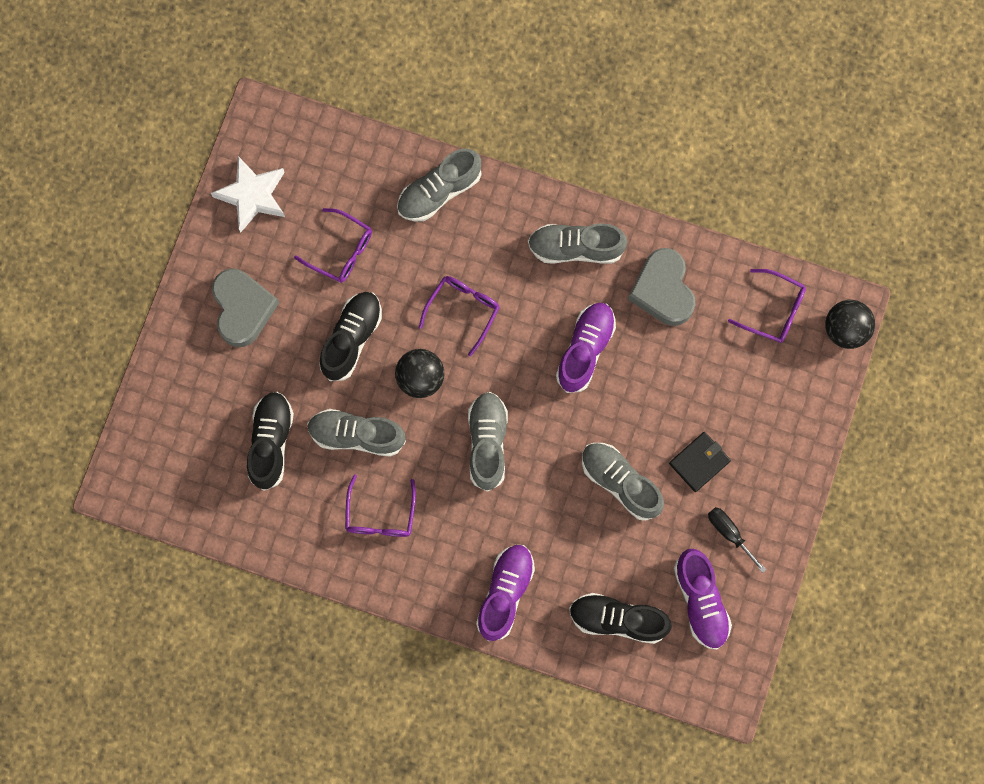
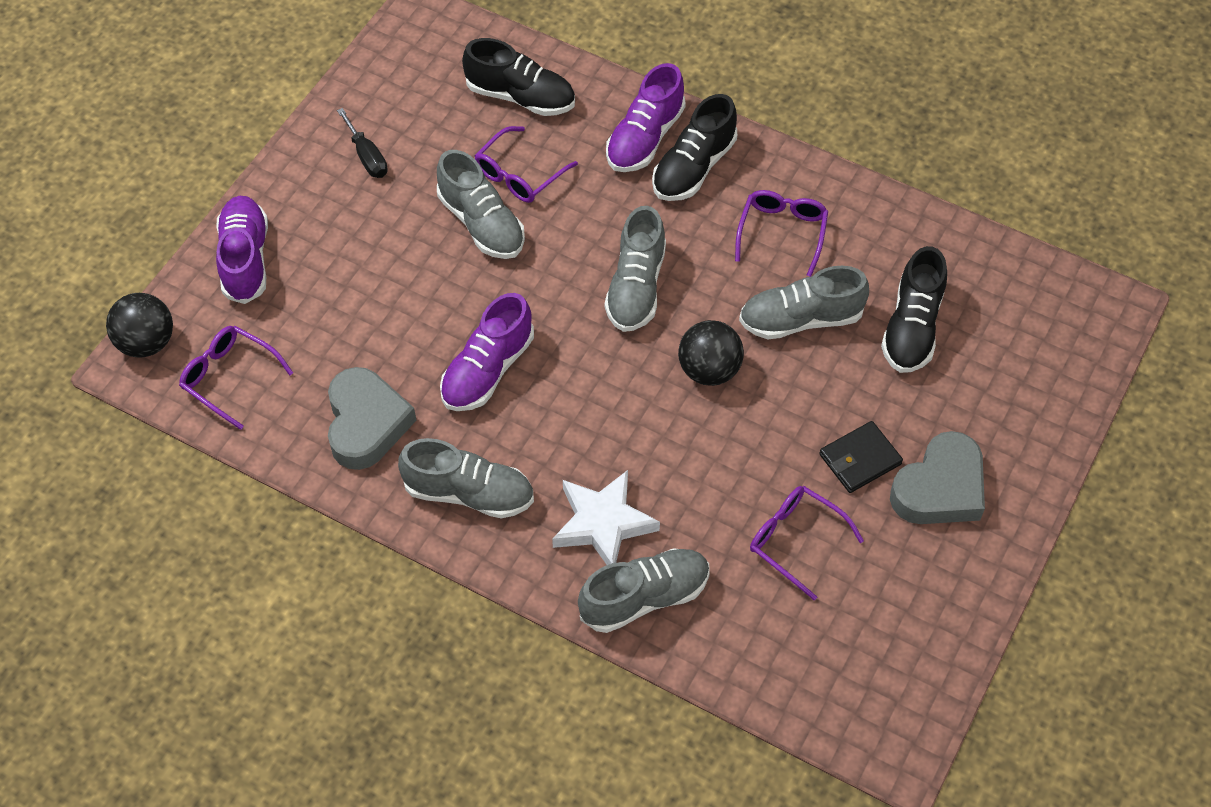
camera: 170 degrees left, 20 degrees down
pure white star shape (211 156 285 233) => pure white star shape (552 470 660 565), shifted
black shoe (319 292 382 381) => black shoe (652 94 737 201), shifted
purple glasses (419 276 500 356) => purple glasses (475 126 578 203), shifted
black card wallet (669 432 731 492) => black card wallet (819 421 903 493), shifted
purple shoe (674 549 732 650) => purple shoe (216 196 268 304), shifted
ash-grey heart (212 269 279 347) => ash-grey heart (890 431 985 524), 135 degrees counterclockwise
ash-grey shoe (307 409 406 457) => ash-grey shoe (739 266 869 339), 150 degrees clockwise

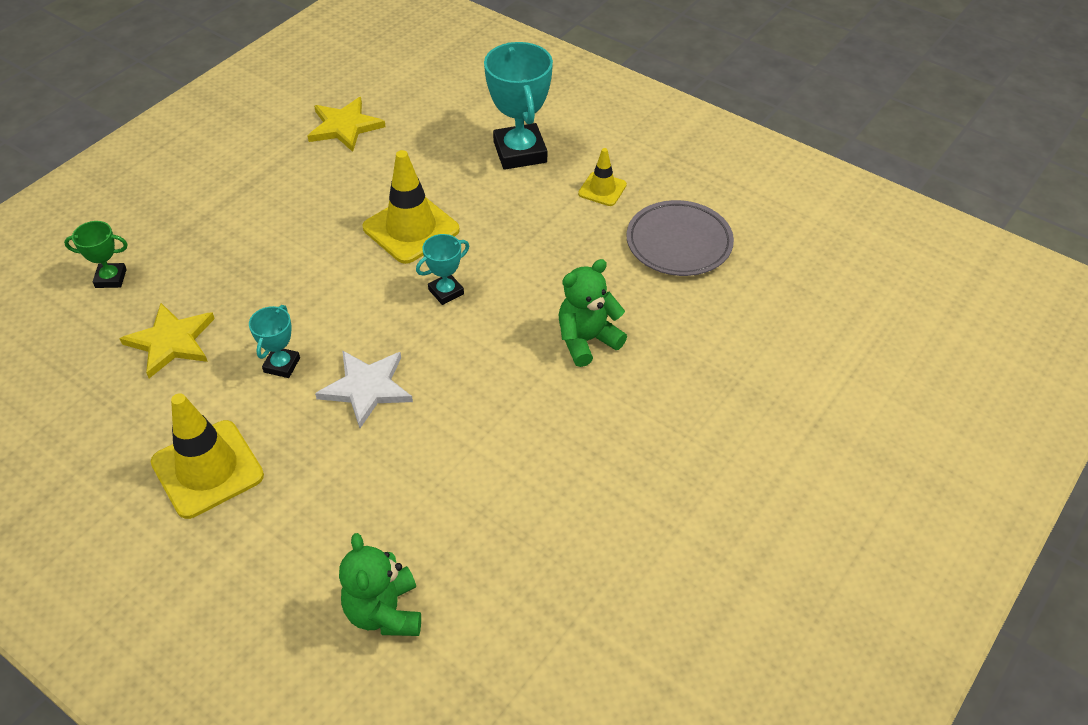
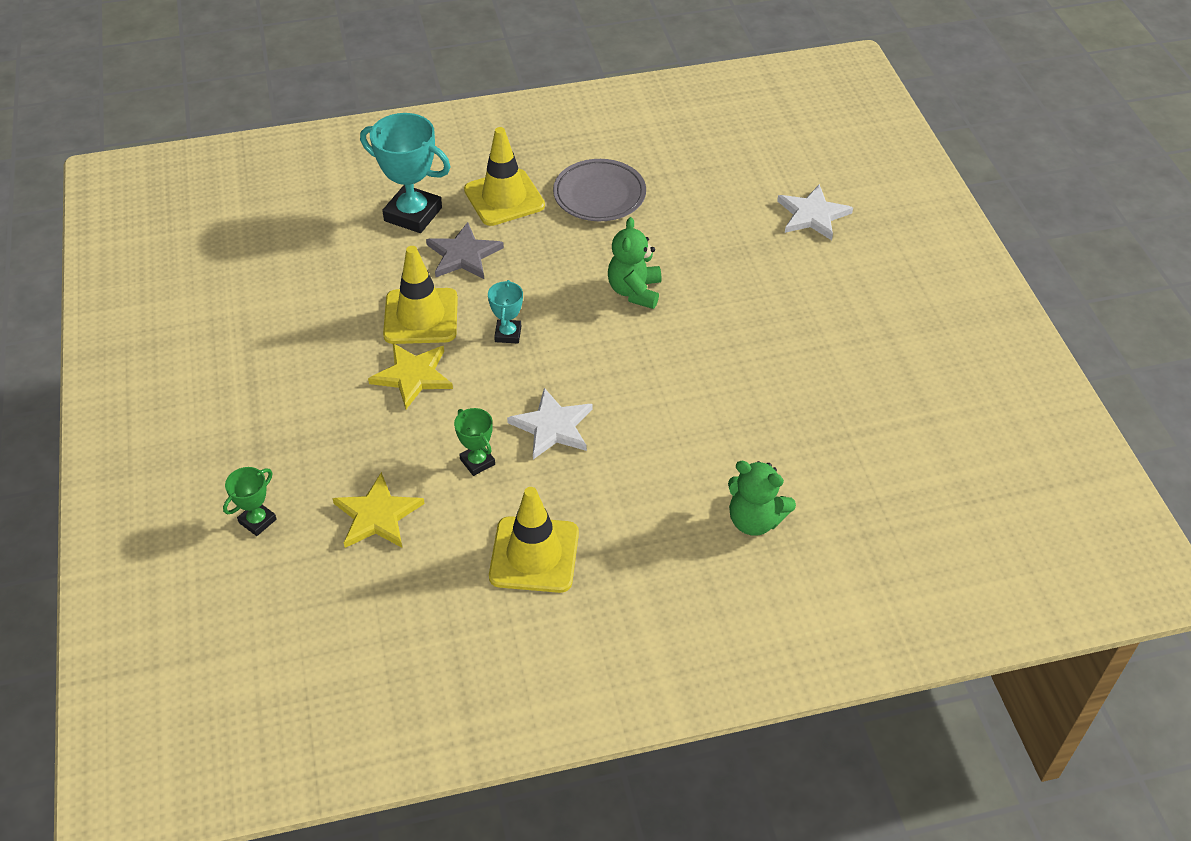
camera: 50 degrees left, 0 degrees up
nothing => ash-grey star shape (426 222 504 279)
nothing => pure white star shape (777 184 853 240)
golden star shape (308 97 386 152) => golden star shape (368 343 453 409), shifted
teal award cup (249 305 300 378) => leaf-green award cup (454 408 495 476)
golden road cone (578 148 627 206) => golden road cone (464 127 545 226), x1.84

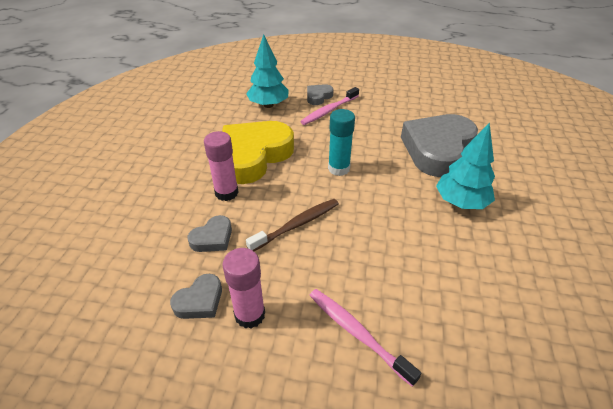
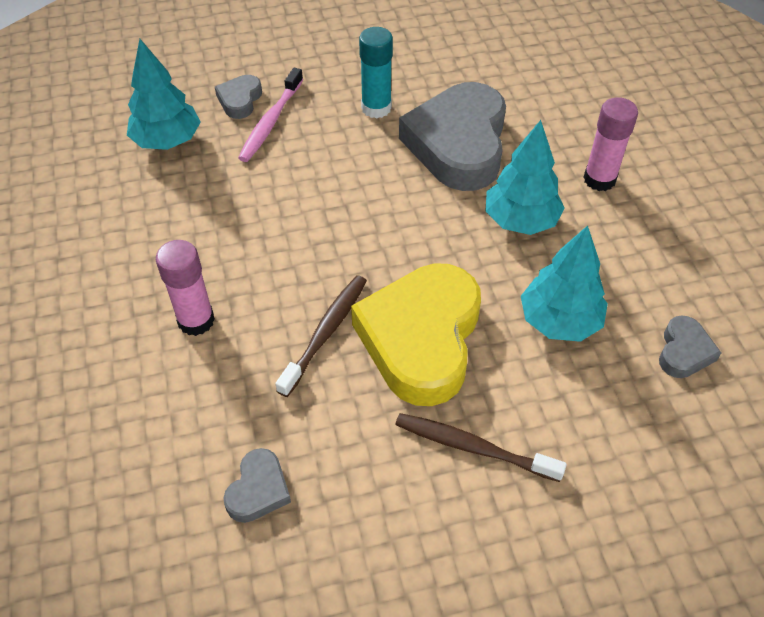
camera: 25 degrees left, 10 degrees up
nothing => teal fir tree (521 225 608 342)
ash-grey heart (188 215 232 252) => ash-grey heart (659 315 721 378), shifted
golden heart (222 121 294 184) => golden heart (351 263 481 406), shifted
rose-pink glue stick (222 248 265 329) => rose-pink glue stick (583 97 638 191), shifted
teal glue stick (328 109 355 176) => teal glue stick (359 27 393 119), shifted
rose-pink toothbrush (309 289 422 386) => brown toothbrush (395 413 567 482)

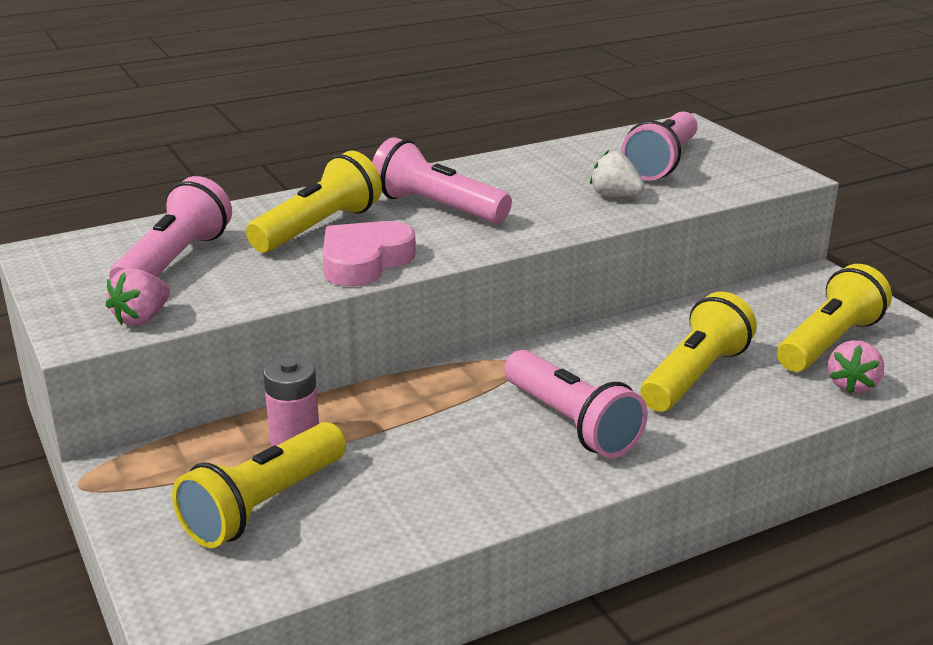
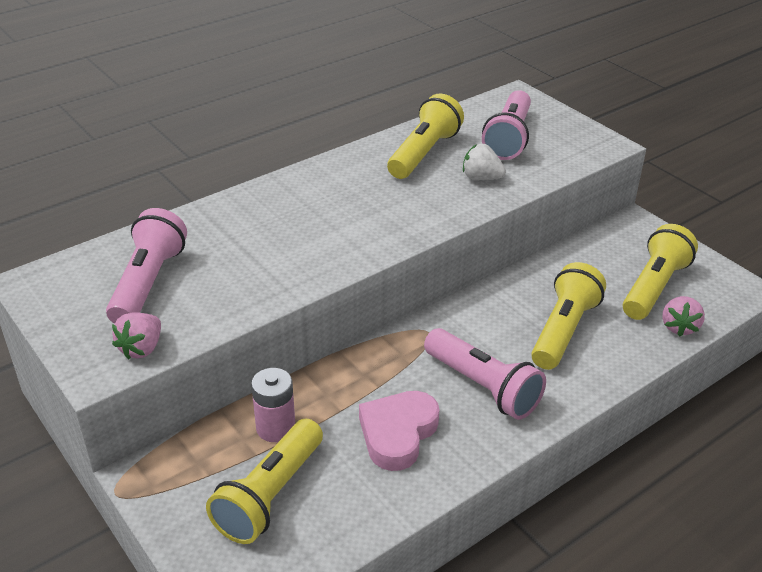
camera: 10 degrees left, 10 degrees up
rose-pink torch (372 137 512 224) => nothing
golden torch (246 151 382 253) => golden torch (387 93 464 179), shifted
rose-pink heart (323 221 416 286) => rose-pink heart (359 391 439 471), shifted

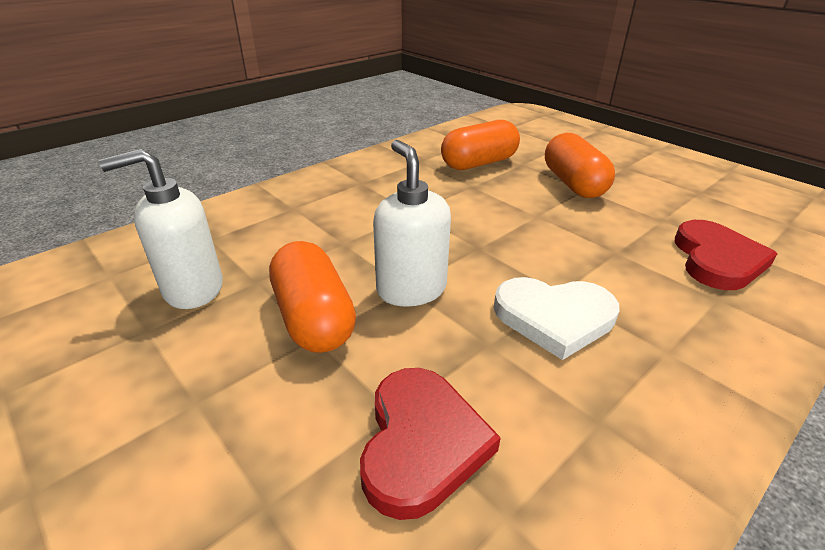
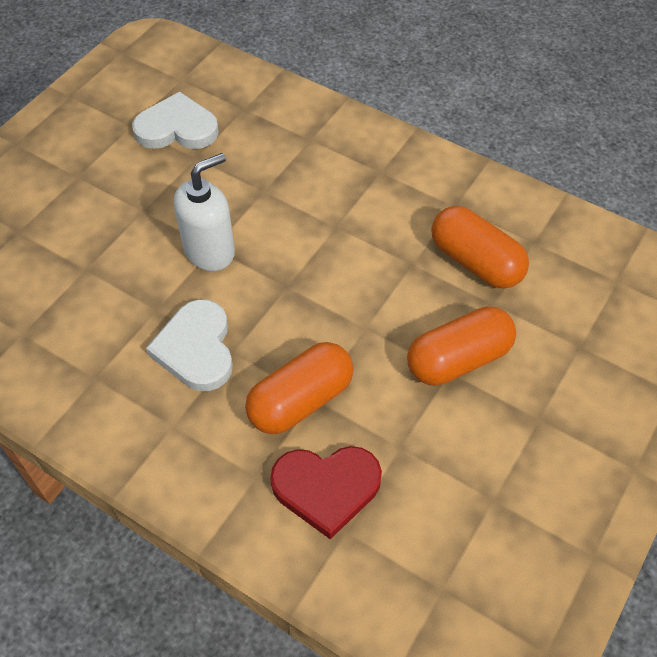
camera: 75 degrees right, 20 degrees up
scarlet heart (360 368 501 520) => nothing
orange pill shape (269 241 356 353) => orange pill shape (245 342 353 434), shifted
pure white soap pump (99 149 223 309) => pure white heart (132 92 219 149)

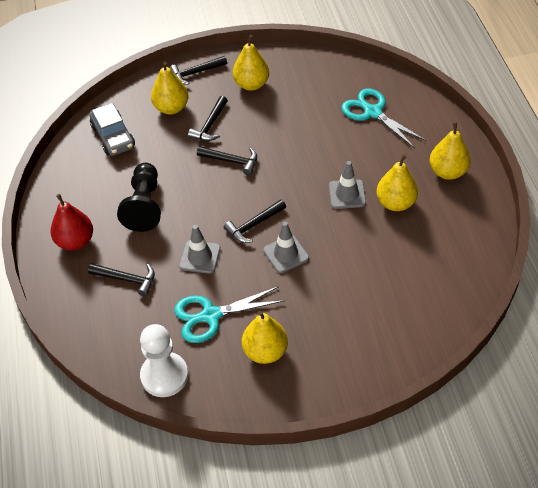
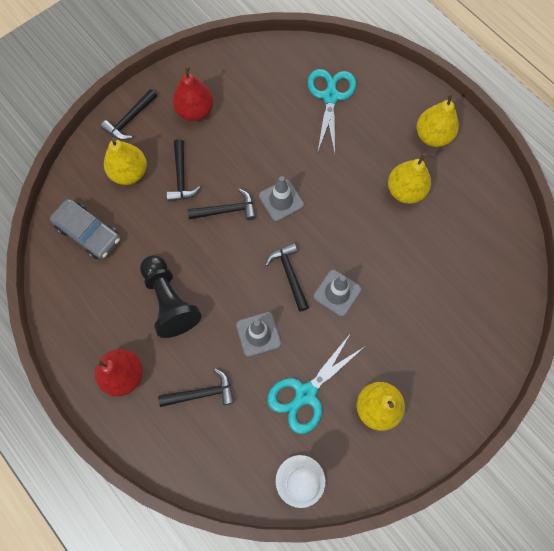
camera: 30 degrees left, 20 degrees up
ash-grey road cone (329 161 366 209) => ash-grey road cone (259 176 304 222), shifted
golden toy pear (233 35 269 91) => scarlet toy pear (173 65 214 121)
black carpenter's hammer (224 199 286 243) => black carpenter's hammer (265 243 309 312), 135 degrees clockwise
teal pair of scissors (341 88 426 148) => teal pair of scissors (308 69 356 154), 75 degrees clockwise

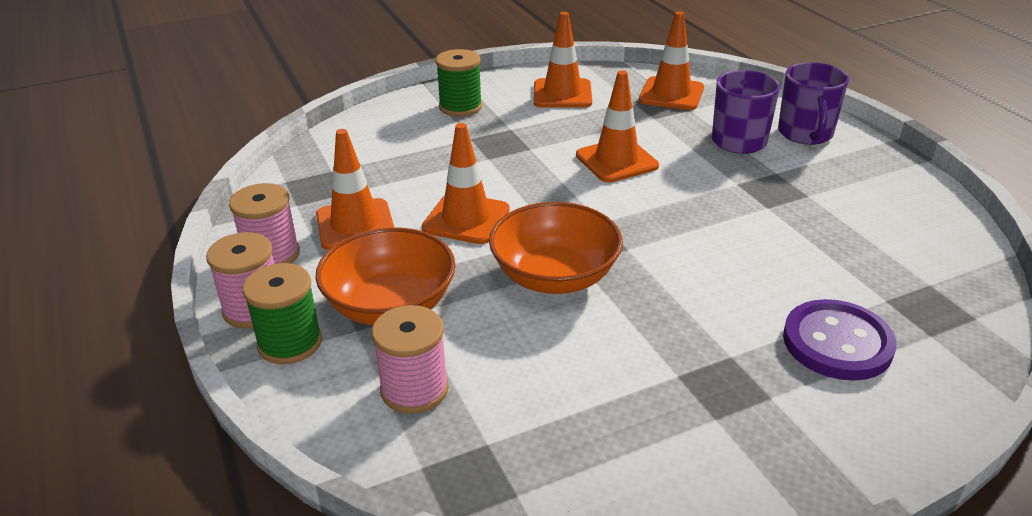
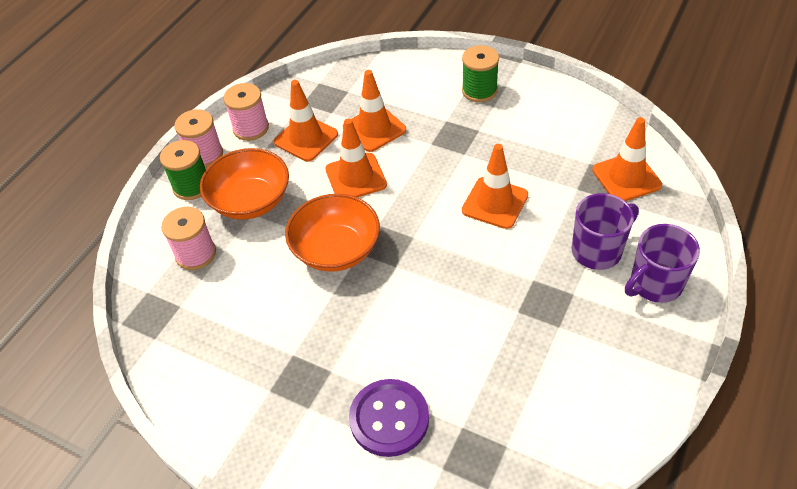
camera: 55 degrees right, 15 degrees up
orange road cone (534 12 592 108) => orange road cone (343 70 406 152), shifted

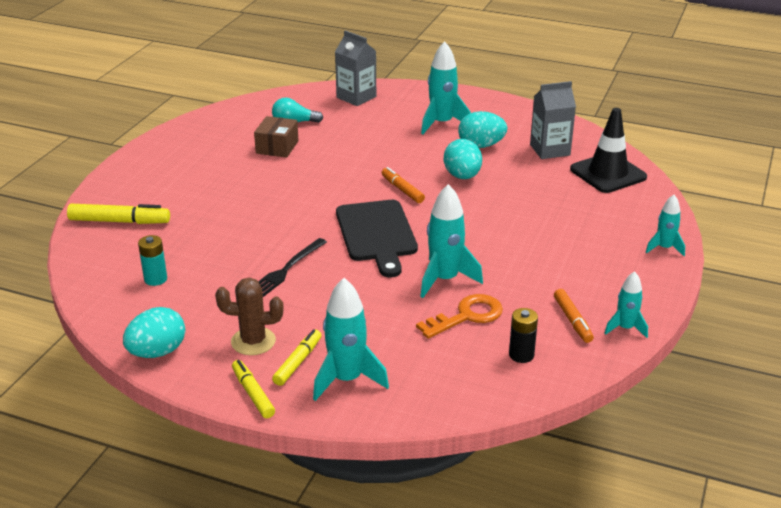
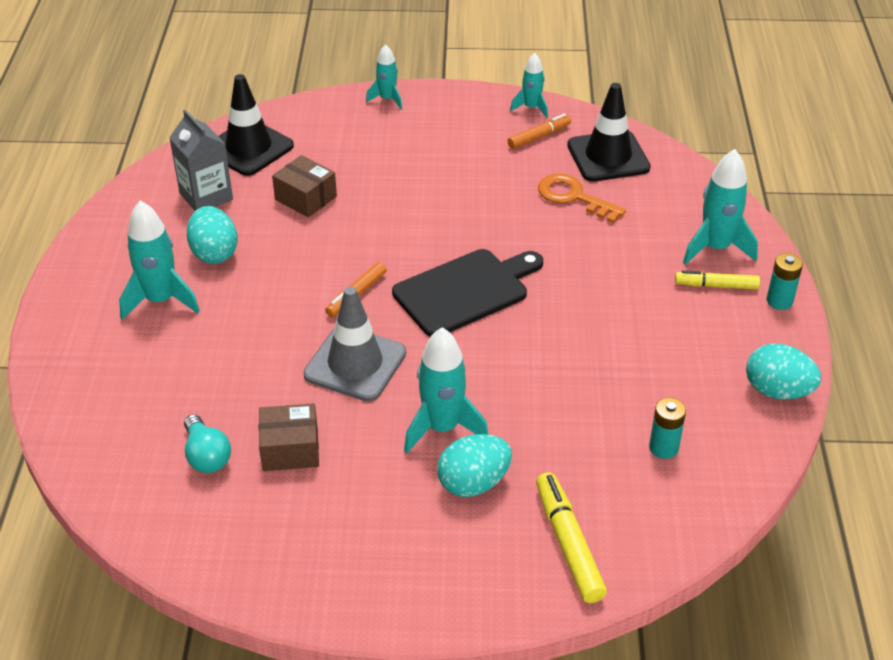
camera: 110 degrees left, 10 degrees up
brown prickly plant (215 278 284 355) => nothing
black table fork (258 238 327 297) => nothing
ash-grey carton (335 30 376 106) => nothing
nothing => brown package (272 155 337 218)
nothing => ash-grey road cone (303 286 406 402)
teal toy rocket (420 184 483 298) => teal toy rocket (404 327 488 453), shifted
teal egg shape (444 139 482 179) => teal egg shape (437 434 512 497), shifted
golden marker pen (232 360 275 418) => teal AA battery (767 253 803 310)
black AA battery (509 308 538 363) => black road cone (567 83 651 182)

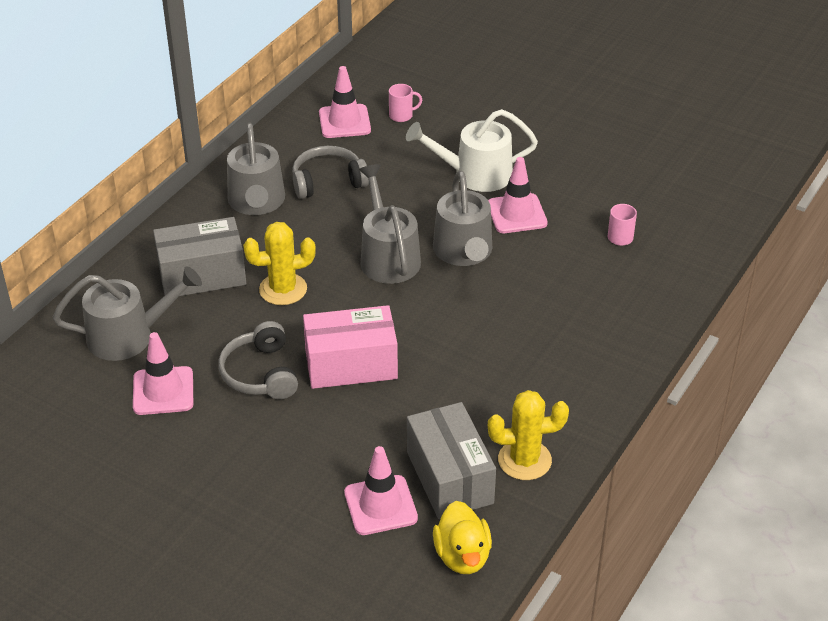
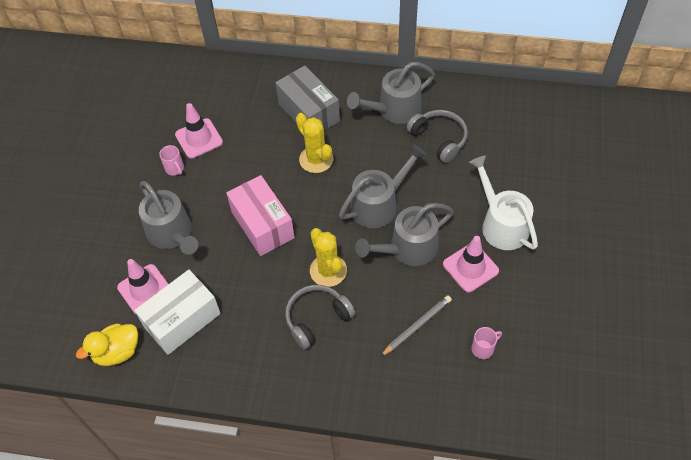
camera: 70 degrees right, 15 degrees up
rose-pink road cone (319 66 371 138) => nothing
nothing => ash-grey lead pencil (380 295 452 357)
ash-grey watering pot (53 267 202 361) => ash-grey watering pot (139 181 198 255), shifted
ash-grey over-ear headphones (218 321 298 399) => ash-grey over-ear headphones (285 285 355 349), shifted
rose-pink tea mug (389 84 422 122) => rose-pink tea mug (159 145 184 175), shifted
golden prickly plant (488 390 569 480) => golden prickly plant (310 228 347 287), shifted
ash-grey package (407 402 496 519) => pure white package (134 270 221 355)

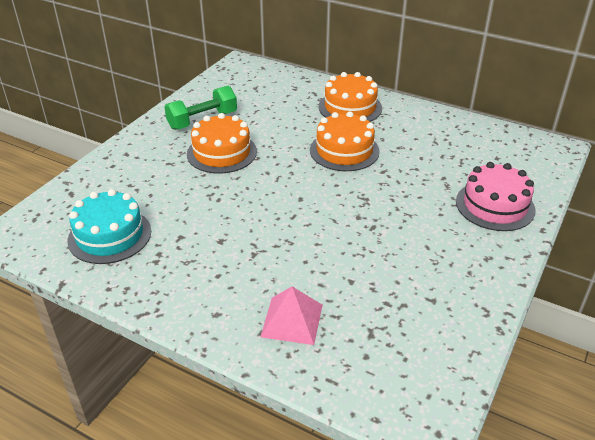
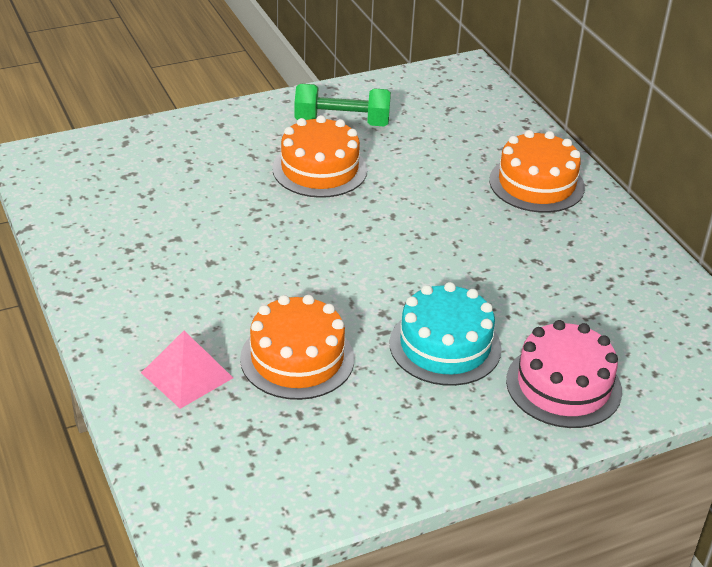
camera: 35 degrees right, 0 degrees up
teal layer cake (68 189 151 264) => teal layer cake (389 282 502 386), shifted
orange layer cake (310 111 380 171) => orange layer cake (240 295 354 400), shifted

